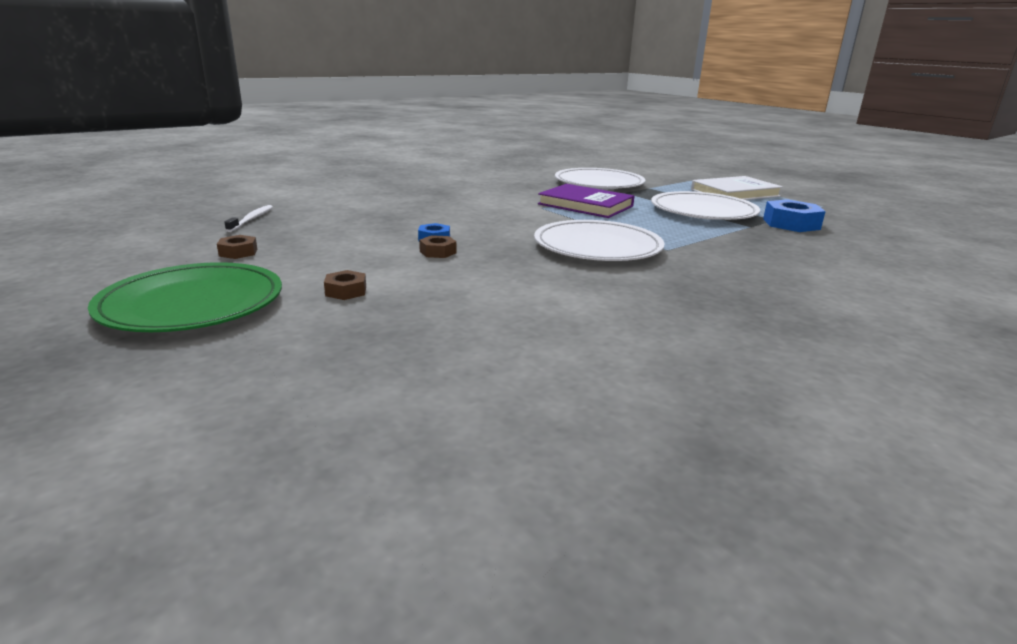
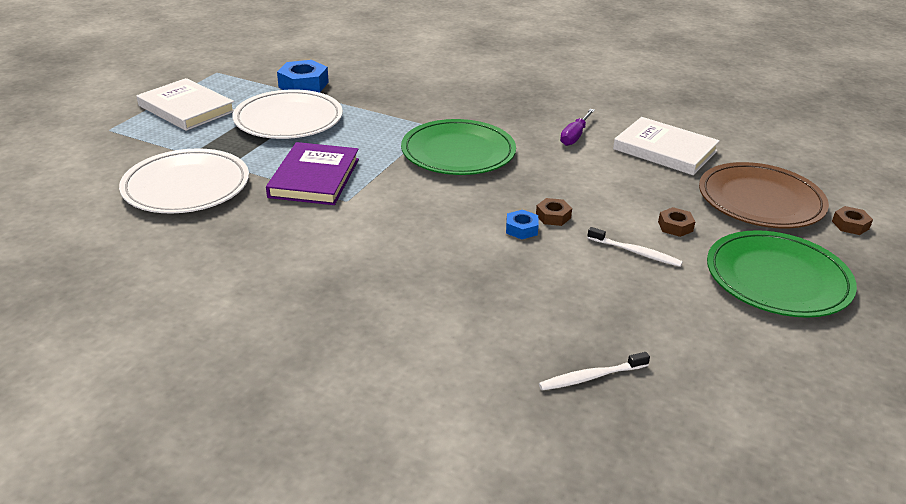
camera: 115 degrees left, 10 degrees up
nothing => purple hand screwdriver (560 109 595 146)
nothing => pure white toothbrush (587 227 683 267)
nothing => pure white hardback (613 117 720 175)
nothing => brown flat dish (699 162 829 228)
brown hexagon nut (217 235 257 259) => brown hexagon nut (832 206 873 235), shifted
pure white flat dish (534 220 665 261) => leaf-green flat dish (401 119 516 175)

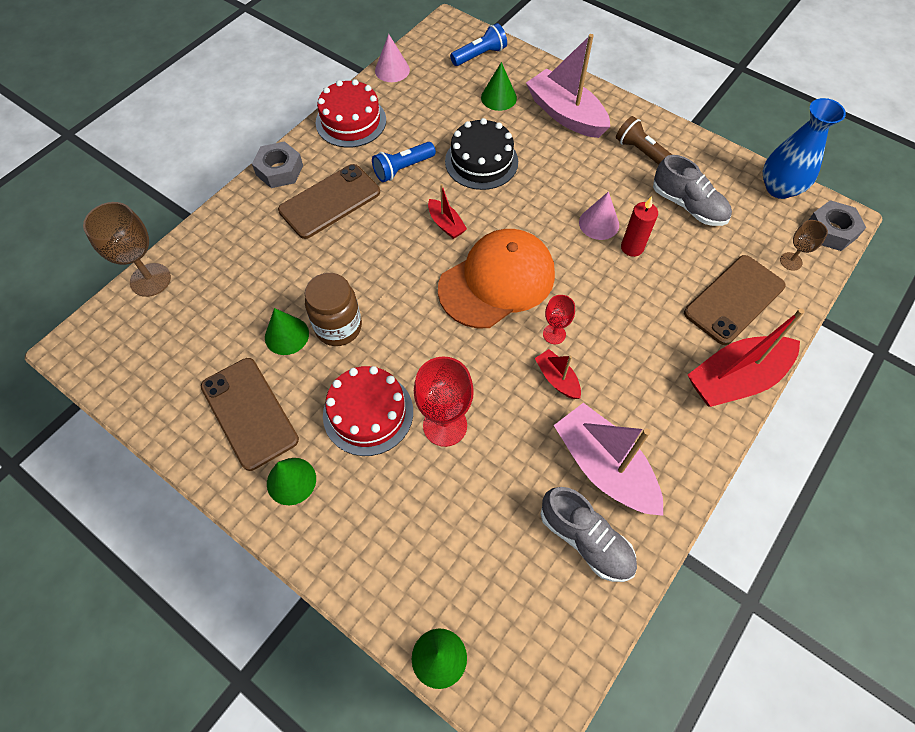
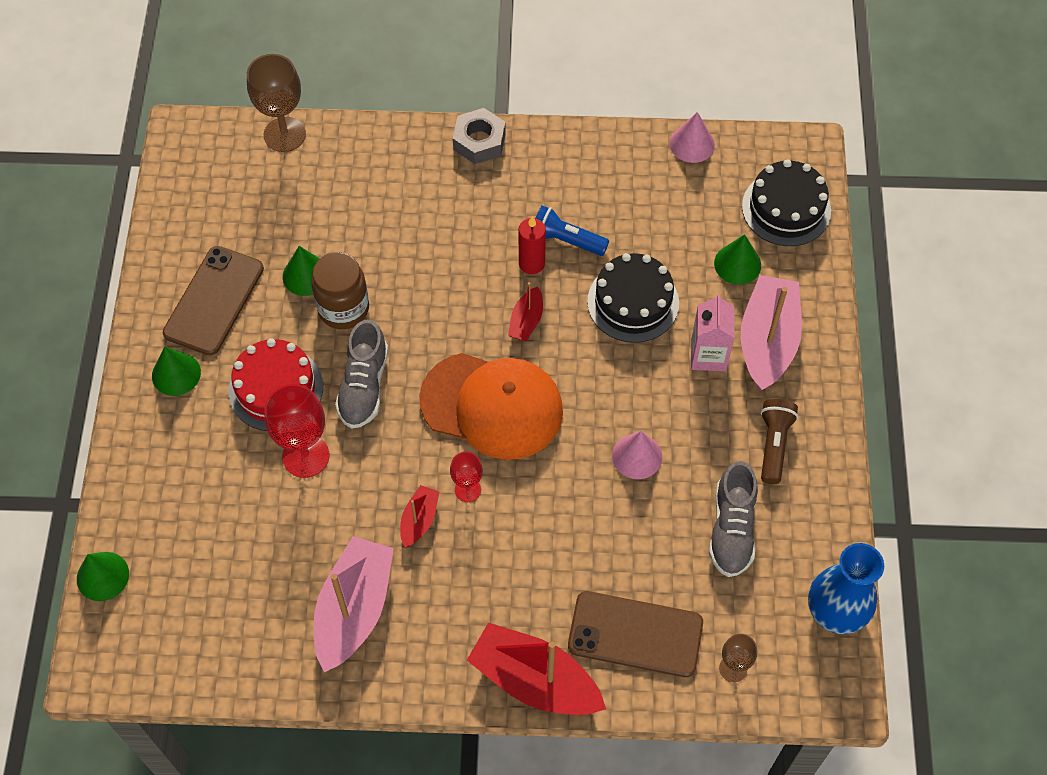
camera: 55 degrees right, 0 degrees up
brown smartphone (278 164 380 239) => nothing
scarlet layer cake (315 79 386 147) => nothing
ash-grey hexagon nut (809 200 866 251) => nothing
nothing => rose-pink carton (691 294 735 371)
ash-grey shoe (540 487 637 582) => ash-grey shoe (335 319 388 429), shifted
scarlet candle (621 196 658 257) => scarlet candle (519 216 546 274), shifted
blue torch (450 23 507 66) => black layer cake (742 159 831 246)

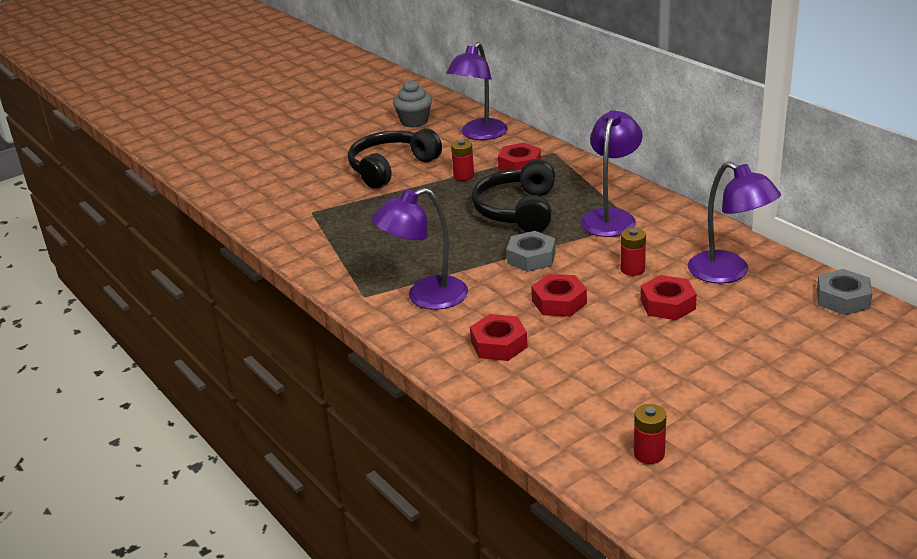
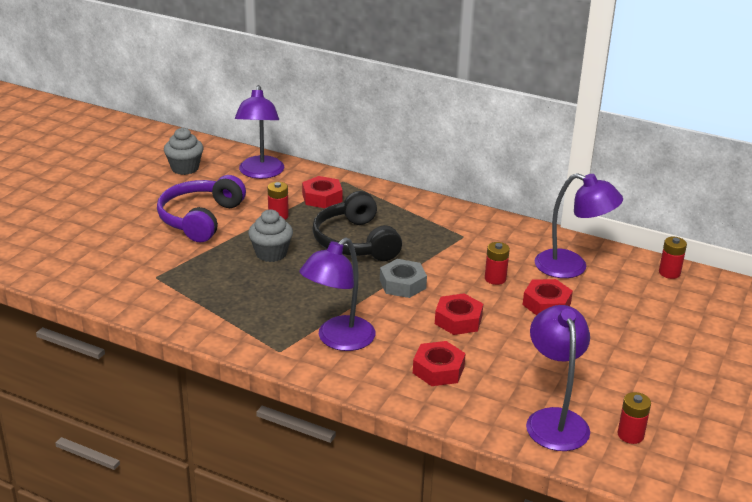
camera: 30 degrees left, 0 degrees up
nothing => ash-grey fairy cake (248 209 293 262)
purple lamp (580 110 643 237) => purple lamp (526 305 590 451), shifted
ash-grey hexagon nut (817 269 873 315) => scarlet AA battery (659 237 687 279)
black over-ear headphones (348 128 442 188) => purple over-ear headphones (157 175 246 242)

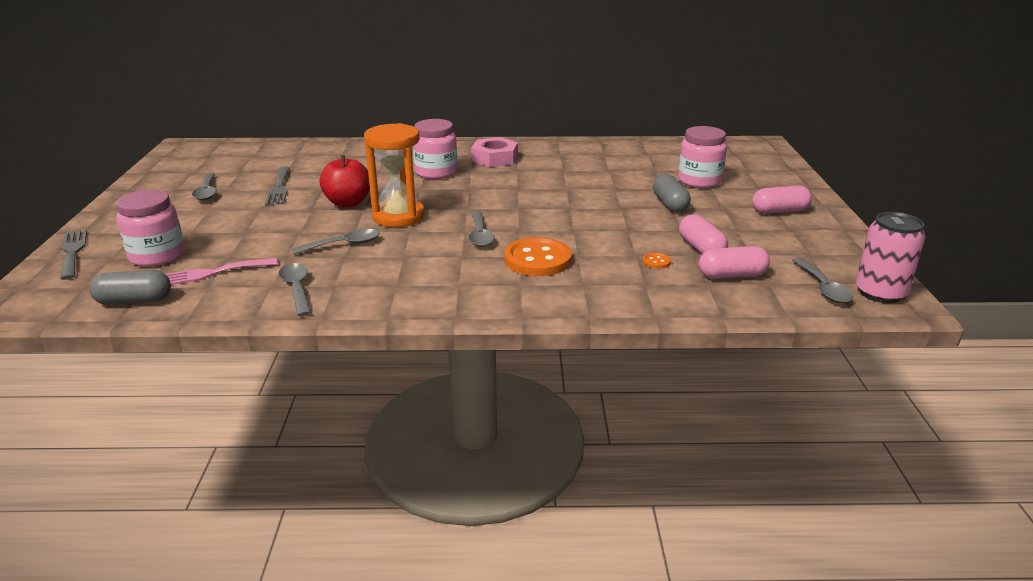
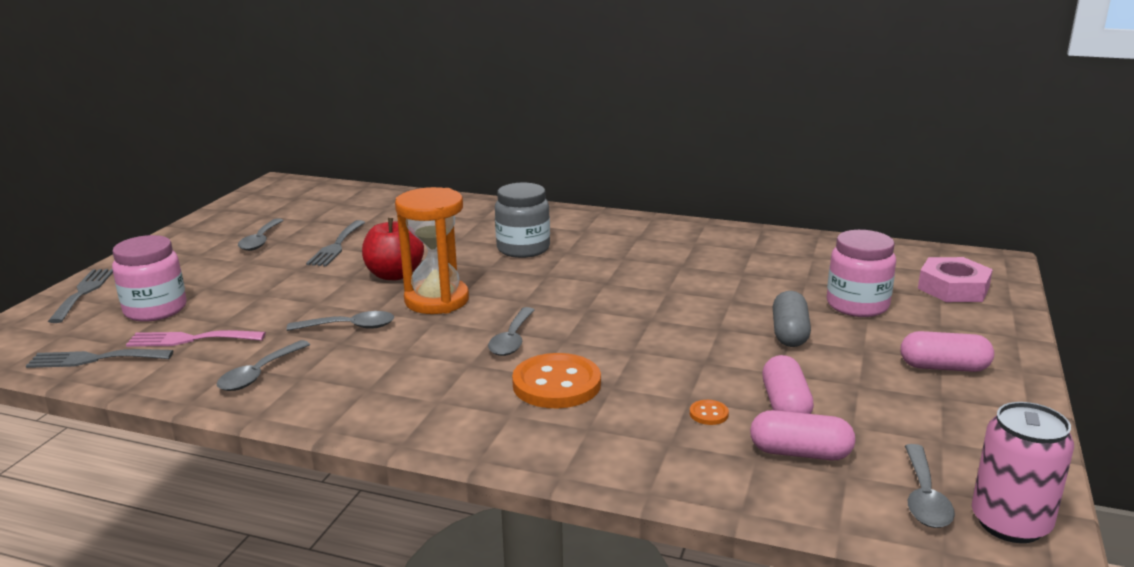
camera: 20 degrees right, 5 degrees down
rose-pink hexagon nut (471 137 518 167) => rose-pink hexagon nut (918 257 993 302), shifted
ash-grey pill shape (89 270 171 305) => ash-grey table fork (26 349 173 368)
rose-pink jar (413 119 457 179) => ash-grey jar (495 182 550 258)
ash-grey spoon (279 263 311 316) => ash-grey spoon (217 340 310 391), 150 degrees counterclockwise

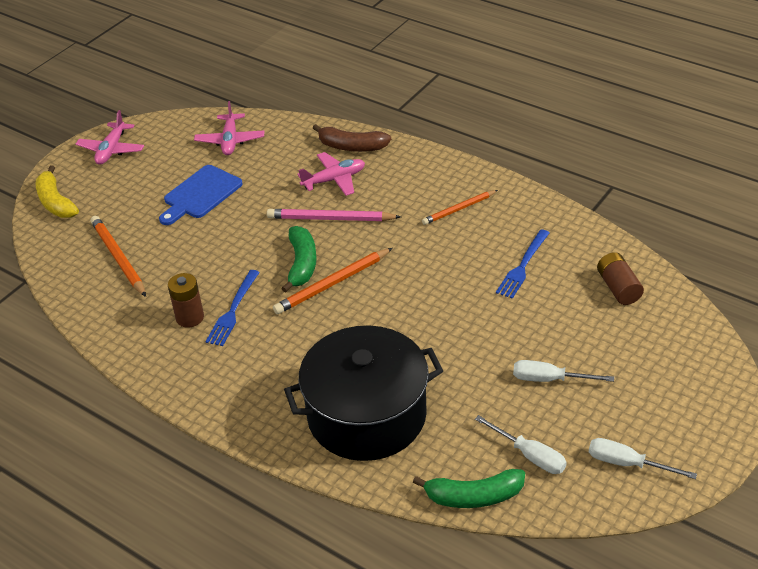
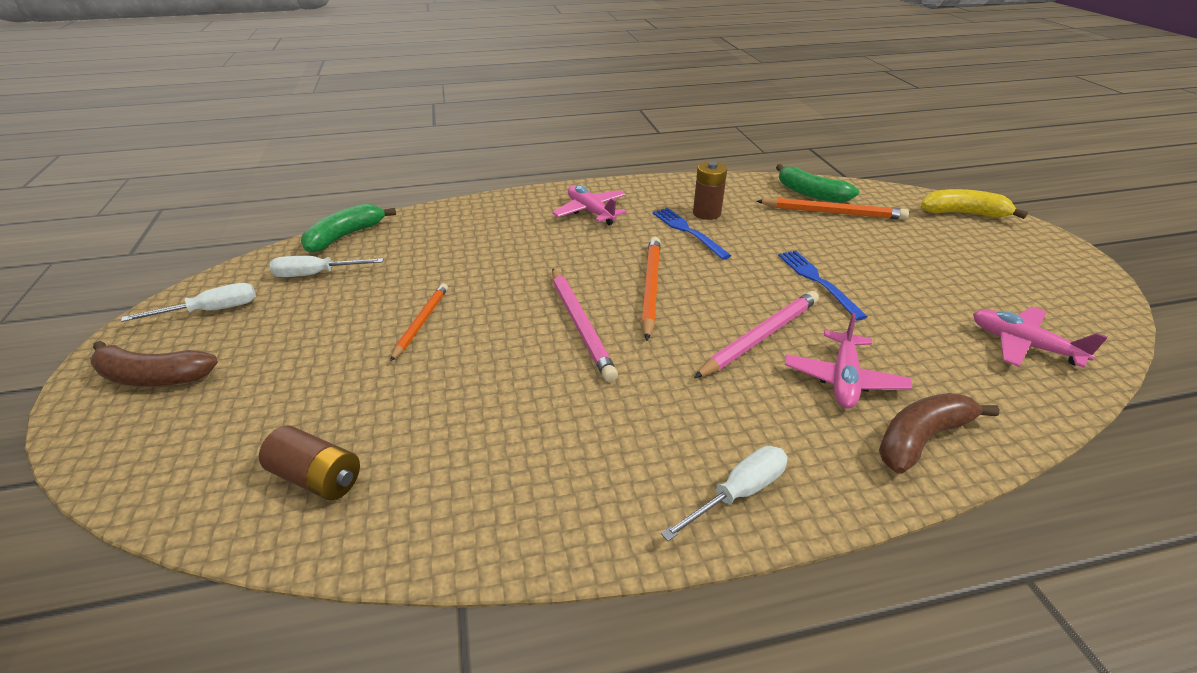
camera: 130 degrees right, 5 degrees down
blue cutting board (159 165 243 225) => nothing
black pot (284 325 443 461) => nothing
nothing => brown banana fruit (90 341 218 387)
nothing => rose-pink lead pencil (552 268 618 382)
rose-pink toy plane (76 110 144 165) => rose-pink toy plane (552 185 627 225), shifted
leaf-green banana fruit (281 226 317 293) => leaf-green banana fruit (776 164 859 203), shifted
orange lead pencil (422 190 498 225) => orange lead pencil (390 283 448 362), shifted
blue table fork (496 229 549 299) => blue table fork (778 250 868 320), shifted
pure white hand screwdriver (513 360 614 382) => pure white hand screwdriver (661 446 787 541), shifted

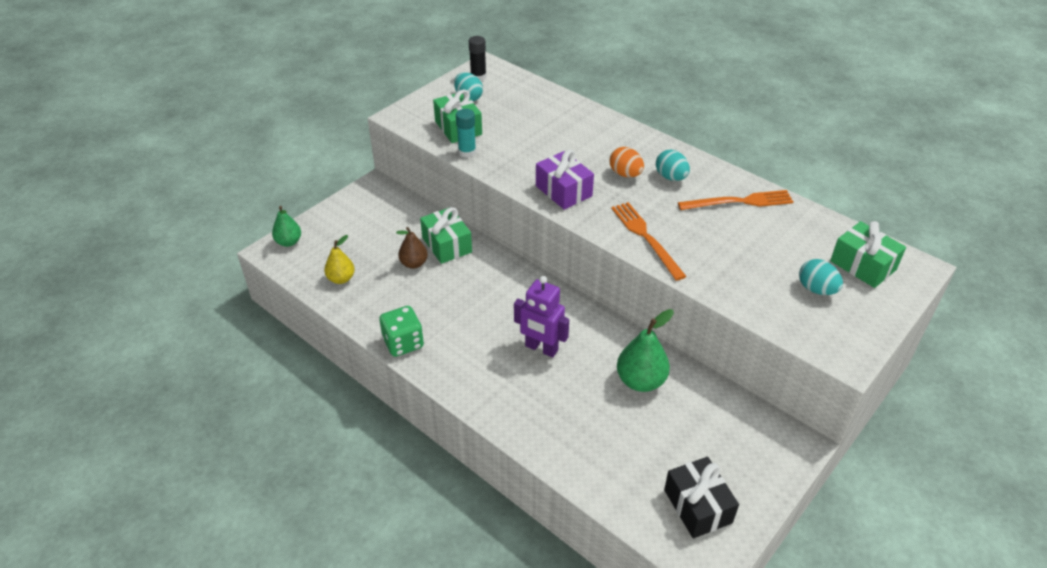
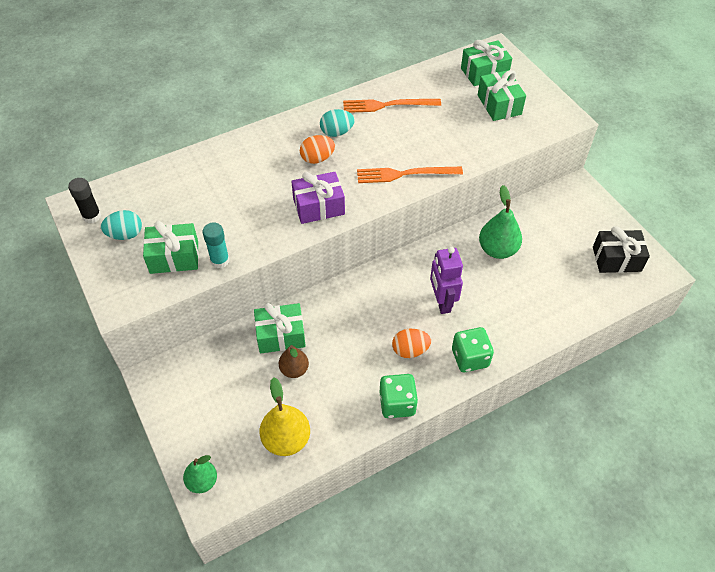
camera: 70 degrees left, 10 degrees up
nothing => orange egg shape (392 329 431 358)
nothing => leaf-green game die (452 327 494 372)
teal egg shape (799 259 843 295) => leaf-green wrapped gift (478 70 526 121)
purple toy robot (514 276 569 358) => purple toy robot (430 247 463 314), 120 degrees clockwise
orange table fork (678 190 794 210) => orange table fork (343 99 441 113), 105 degrees counterclockwise
golden toy pear (324 235 355 284) => golden toy pear (260 377 310 456), x1.57

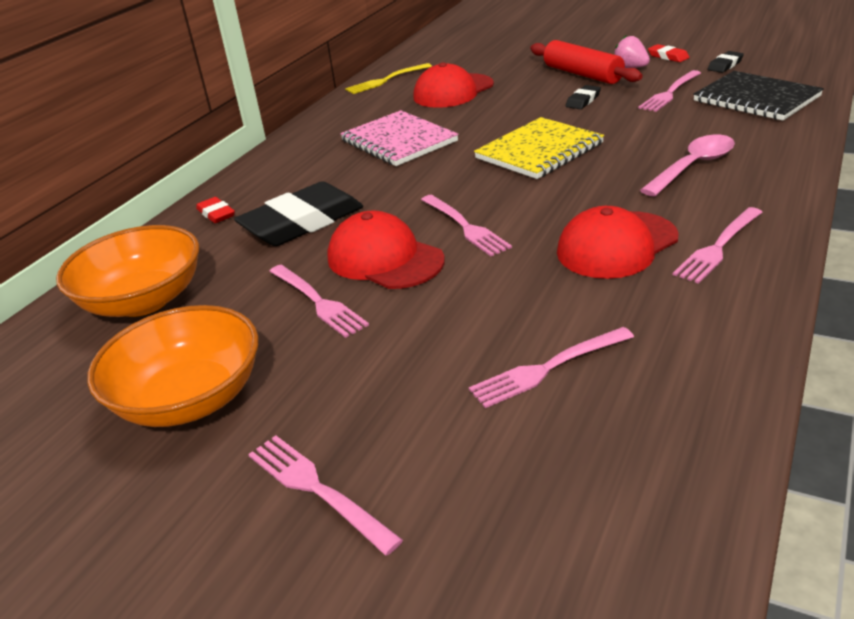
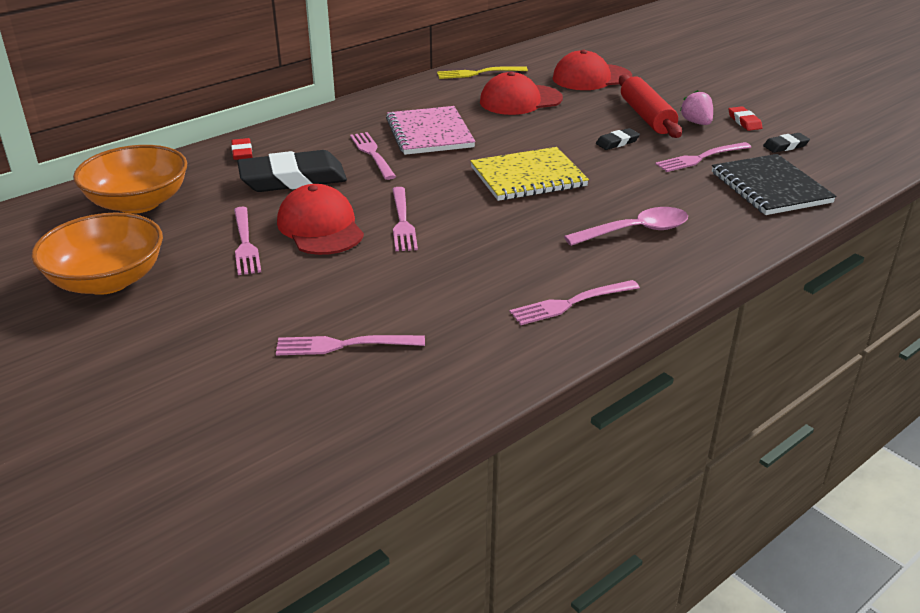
camera: 20 degrees right, 0 degrees up
rose-pink table fork (248 435 403 556) => rose-pink table fork (350 132 396 180), shifted
scarlet peaked cap (557 206 679 279) => scarlet peaked cap (553 50 632 90), shifted

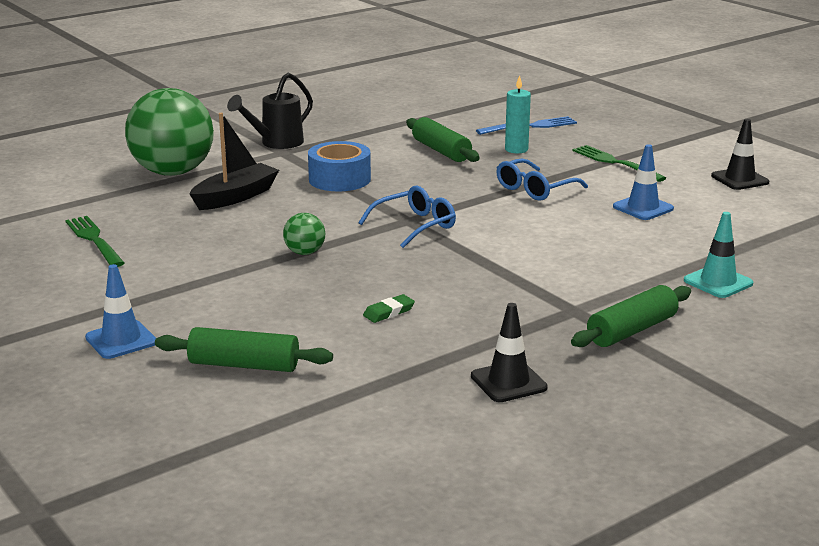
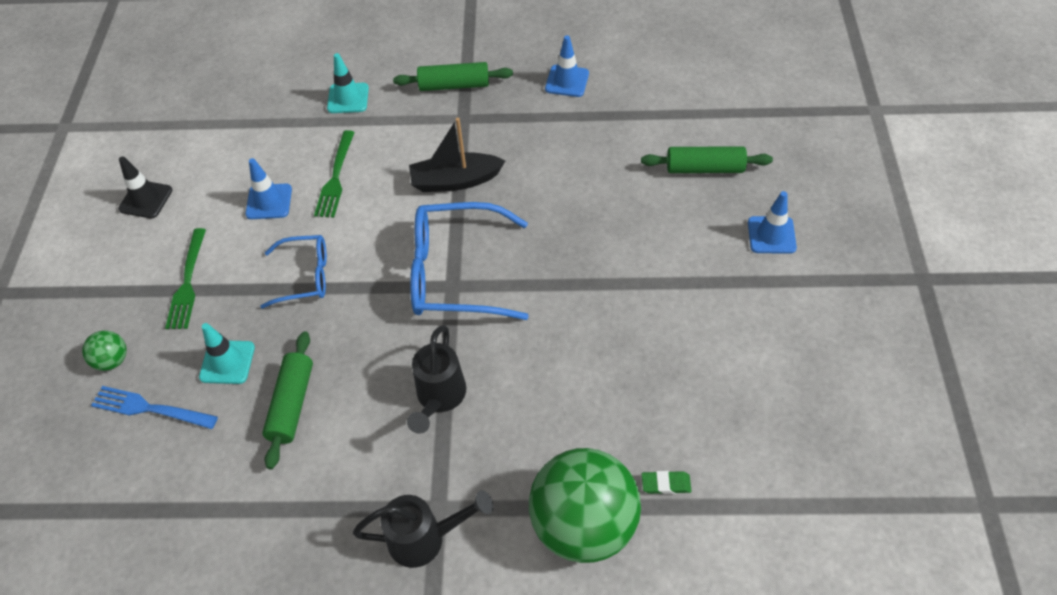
camera: 140 degrees left, 30 degrees up
leaf-green table fork (65 216 124 267) => leaf-green table fork (314 130 355 218), shifted
black toy boat (190 113 279 210) => black toy boat (409 118 505 192), shifted
leaf-green sphere (283 213 325 255) => leaf-green sphere (82 330 127 371), shifted
leaf-green gum eraser (363 294 415 323) => leaf-green gum eraser (642 471 691 494), shifted
blue roll of tape (308 141 371 191) => black watering pot (407 325 466 434)
teal candle (505 75 531 153) => teal road cone (199 323 255 384)
black road cone (471 303 548 402) => blue road cone (545 35 589 97)
leaf-green pastry roller (155 327 333 372) => leaf-green pastry roller (641 146 773 173), 45 degrees counterclockwise
blue glasses (358 186 456 248) => blue glasses (410 202 529 320), x1.72

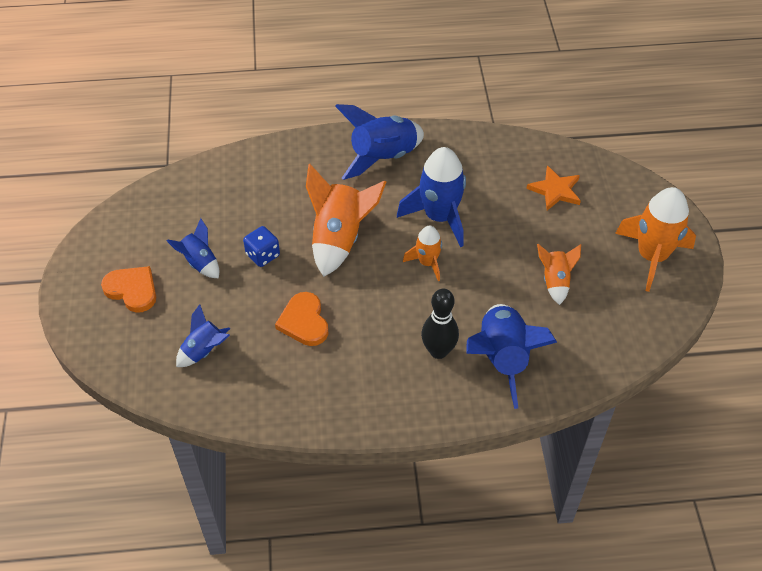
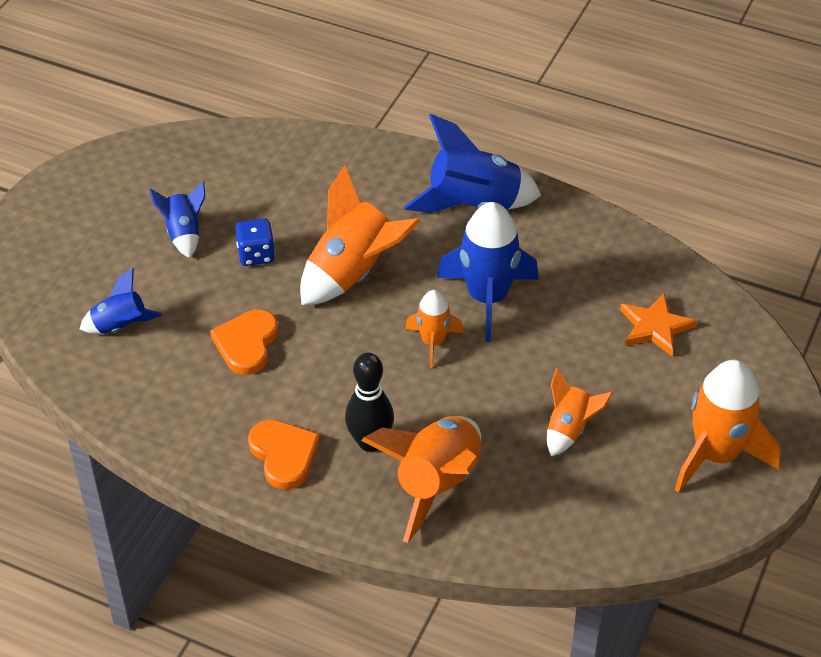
camera: 30 degrees right, 5 degrees down
orange heart (101 266 156 312) => orange heart (248 420 320 490), shifted
blue toy rocket (466 304 557 409) => orange toy rocket (361 416 481 543)

